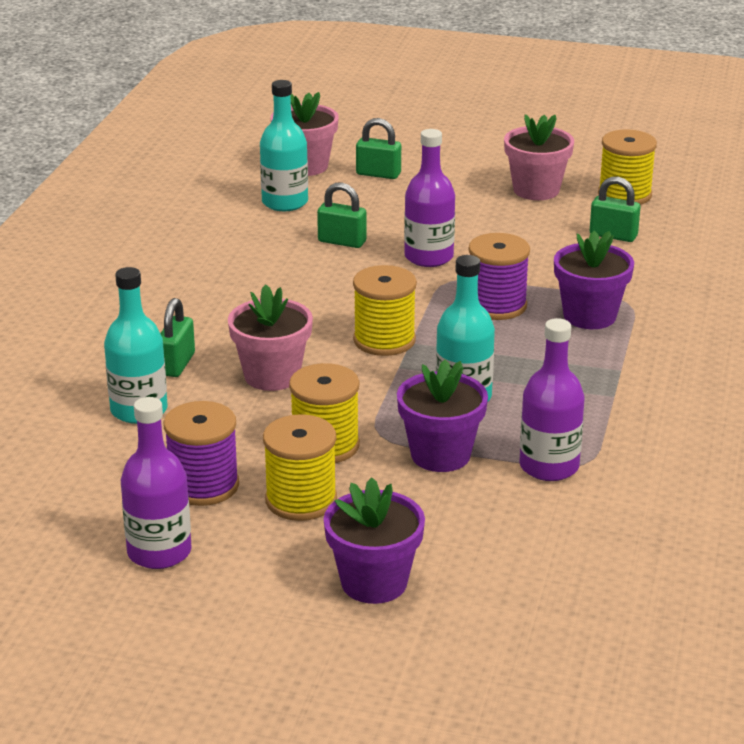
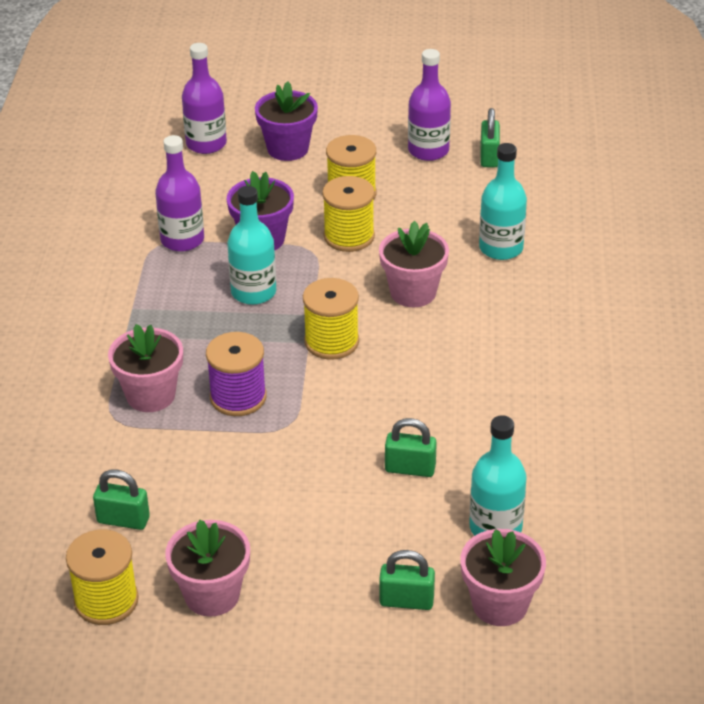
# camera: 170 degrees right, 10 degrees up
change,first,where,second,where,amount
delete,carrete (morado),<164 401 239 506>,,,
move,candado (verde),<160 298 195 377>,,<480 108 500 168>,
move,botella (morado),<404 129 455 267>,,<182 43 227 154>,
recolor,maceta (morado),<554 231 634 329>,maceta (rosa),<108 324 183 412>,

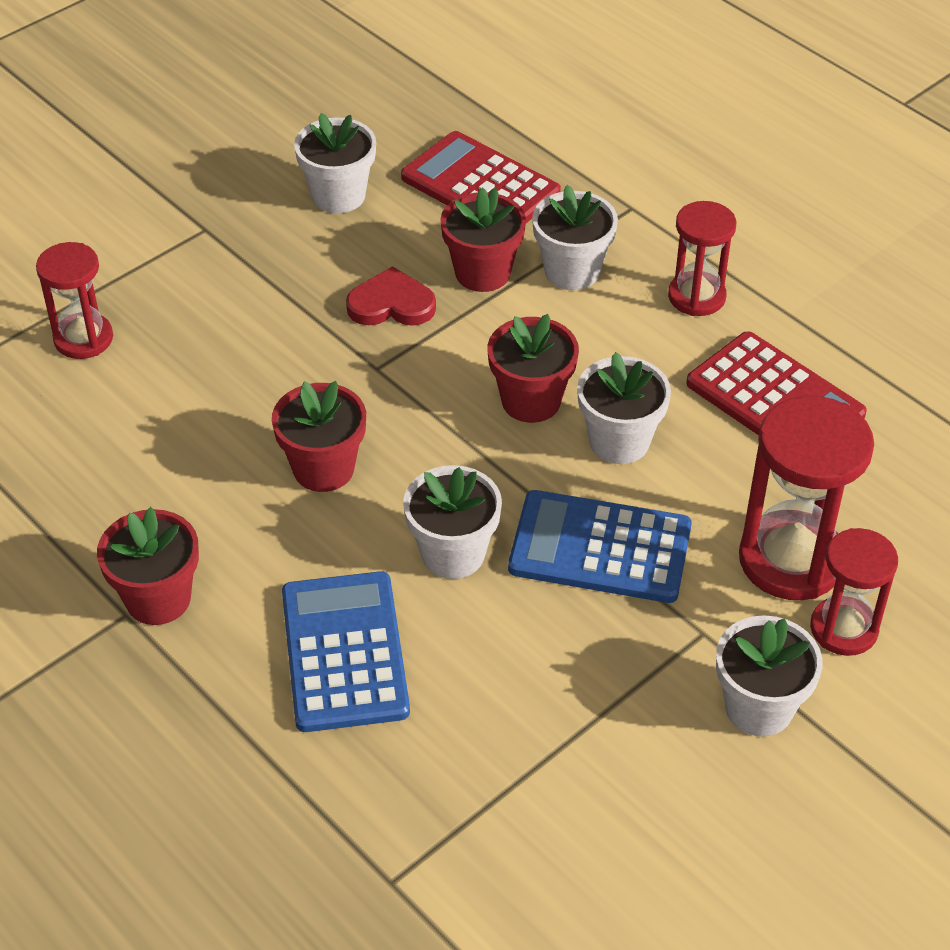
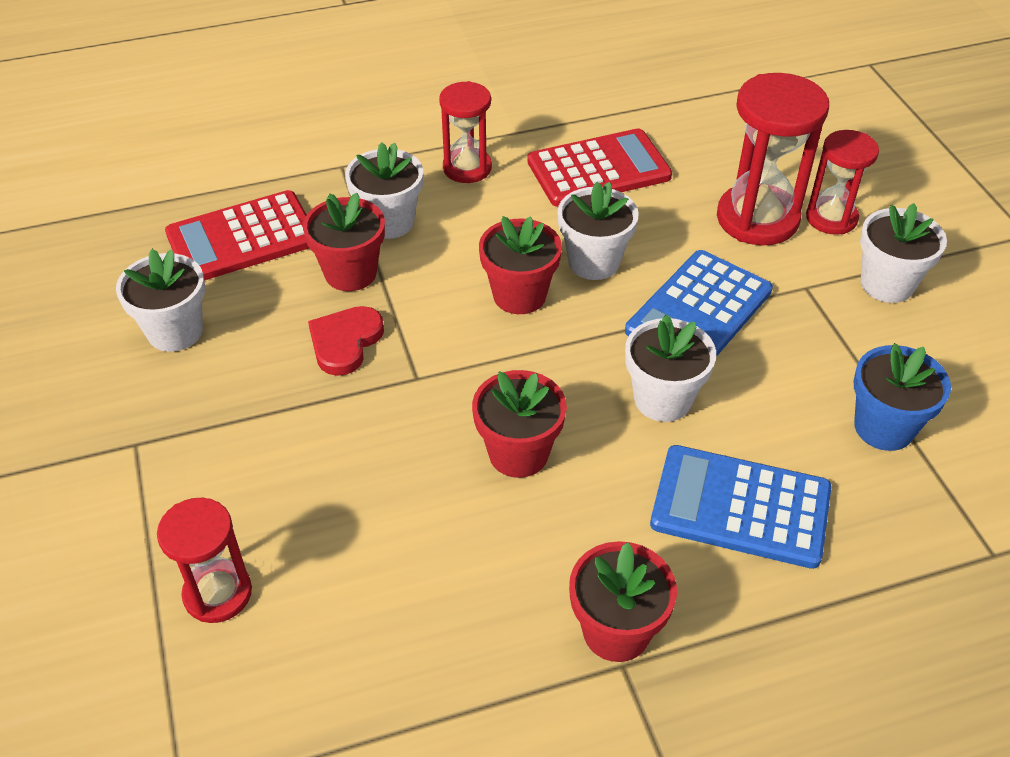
# camera: 65 degrees left, 0 degrees up
change,first,where,second,where,amount
insert,,,maceta (azul),<854 343 951 451>,

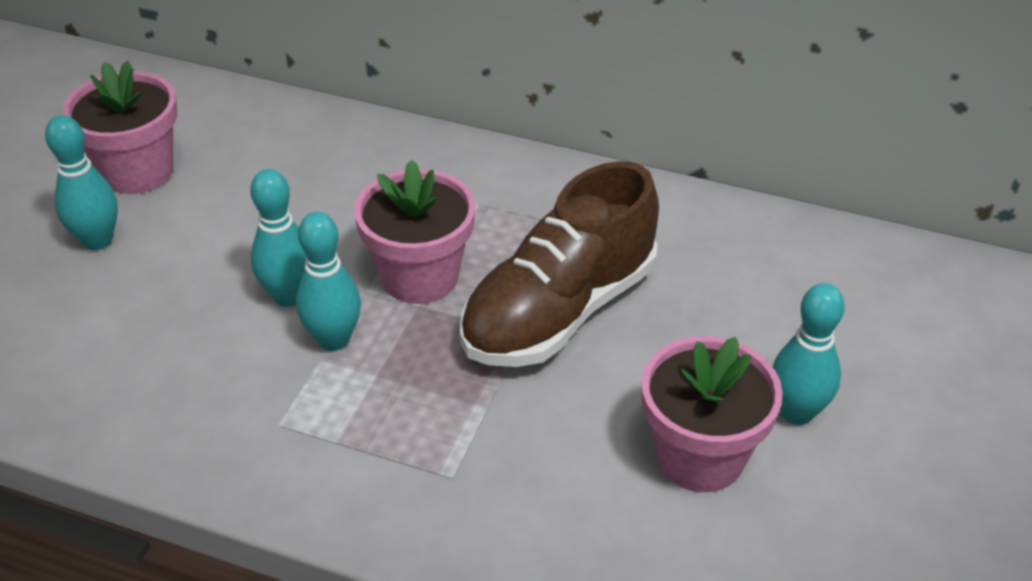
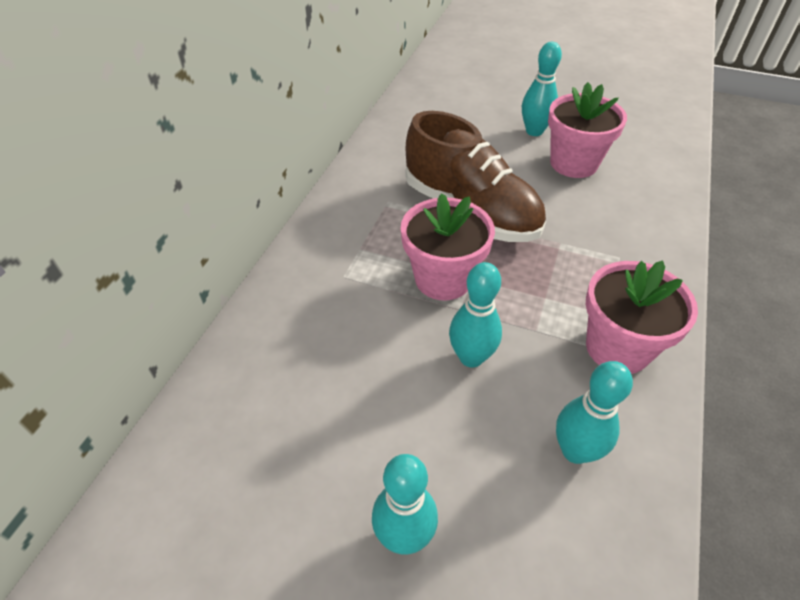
# camera: 90 degrees left, 5 degrees up
change,first,where,second,where,amount
move,maceta (rosa),<63 61 177 194>,,<586 260 698 374>,
move,bolo (turquesa),<296 212 361 351>,,<556 361 633 464>,

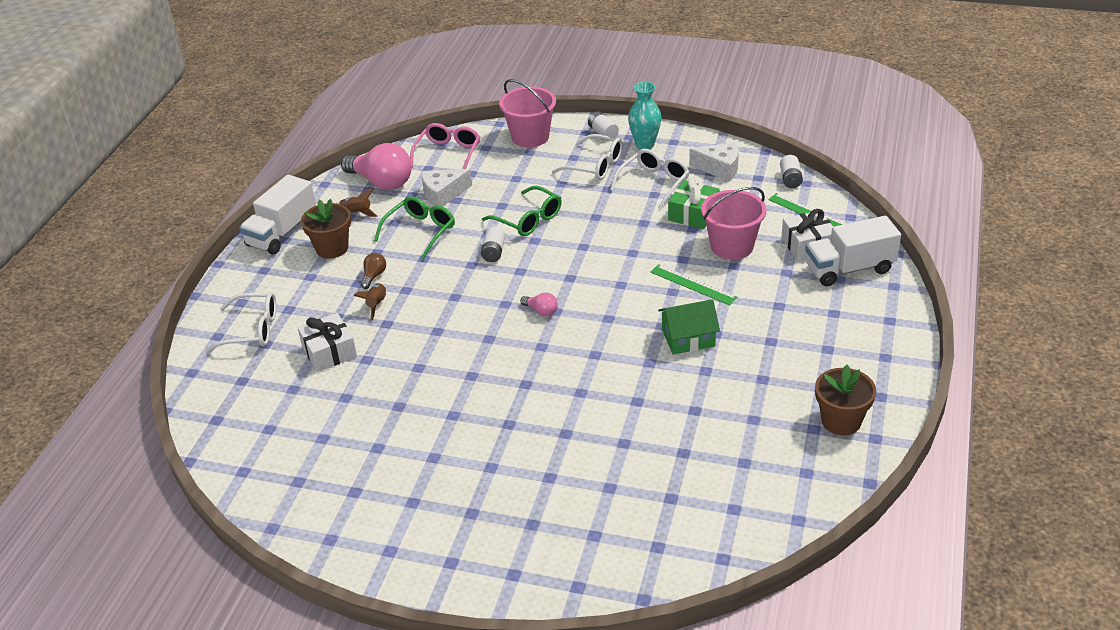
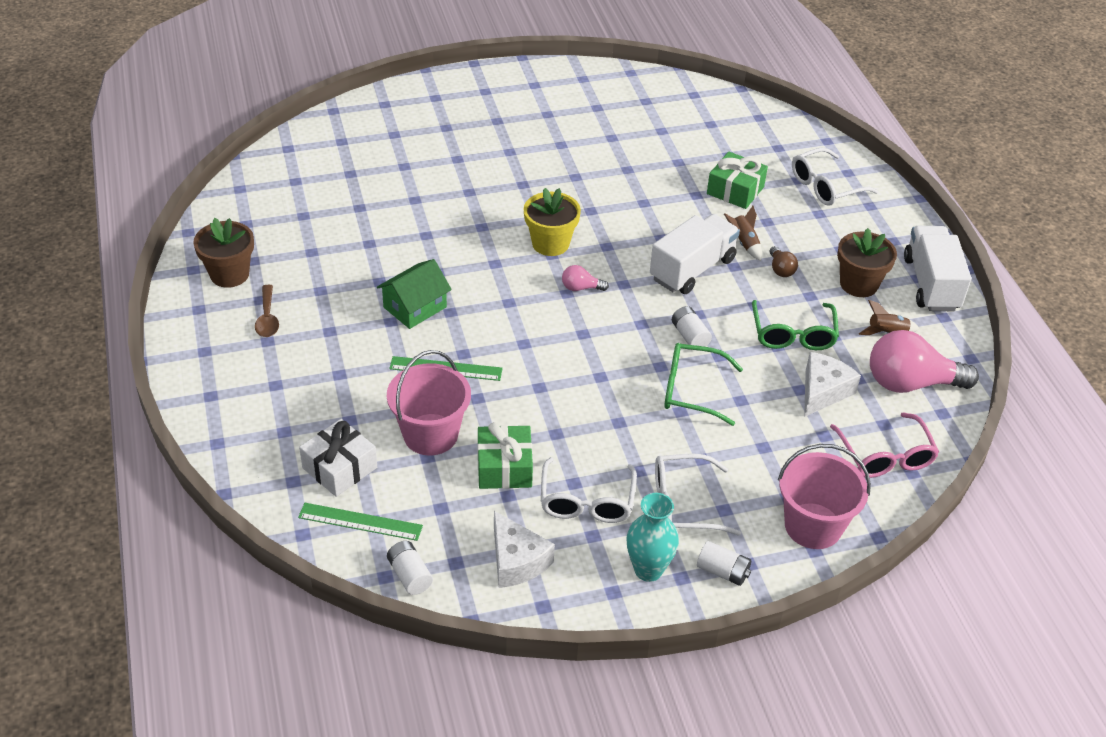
# camera: 145 degrees right, 5 degrees up
change,first,where,second,where,amount
insert,,,cuchara (marrón),<255 285 279 337>,
insert,,,maceta (amarillo),<524 188 581 256>,
move,camión (blanco),<805 216 901 286>,,<650 214 740 294>,
recolor,regalo (blanco),<298 313 357 372>,regalo (verde),<707 152 768 209>,
rotate,queso (blanco),<689 142 739 182>,,<494 511 555 588>,105 degrees counterclockwise

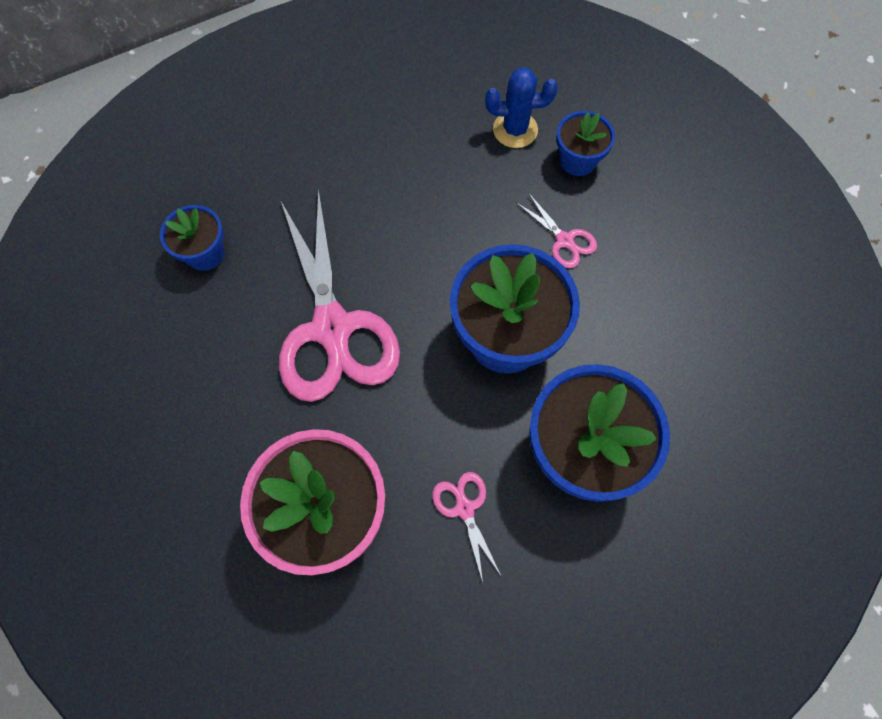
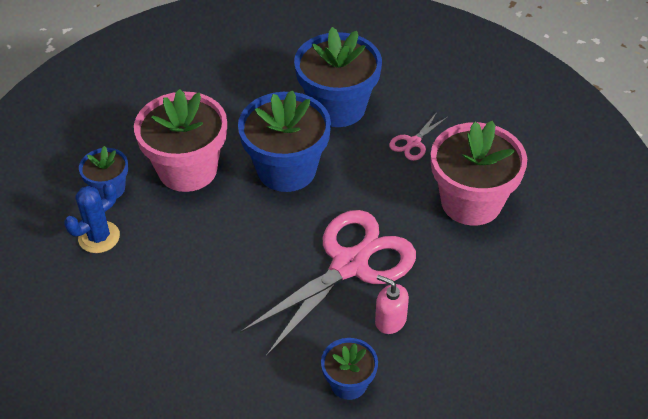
# camera: 120 degrees left, 20 degrees down
change,first,where,second,where,amount
insert,,,dispensador de jabón (rosa),<375 275 409 334>,
replace,tijeras (rosa),<517 194 597 268>,maceta (rosa),<134 89 227 192>,
rotate,cactus (azul),<485 67 558 148>,,<64 182 120 253>,75 degrees clockwise

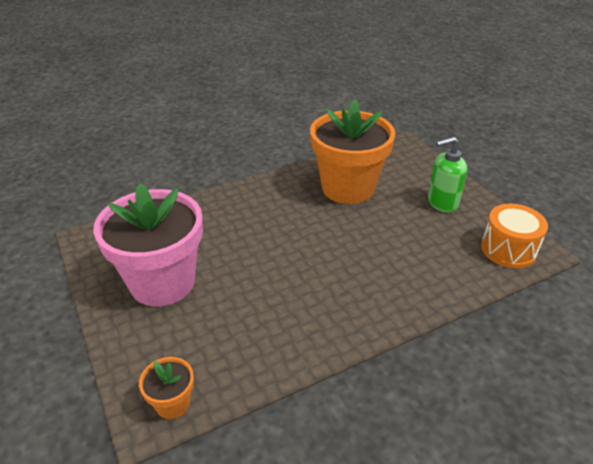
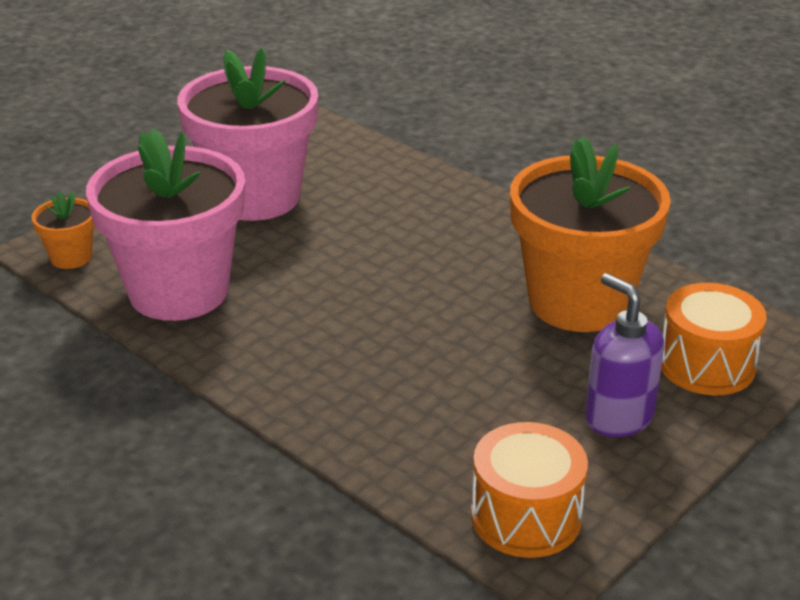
# camera: 70 degrees right, 5 degrees down
change,first,where,second,where,amount
insert,,,maceta (rosa),<86 129 245 321>,
insert,,,tambor (naranja),<661 283 767 395>,
recolor,dispensador de jabón (verde),<428 137 467 213>,dispensador de jabón (morado),<585 273 664 437>,

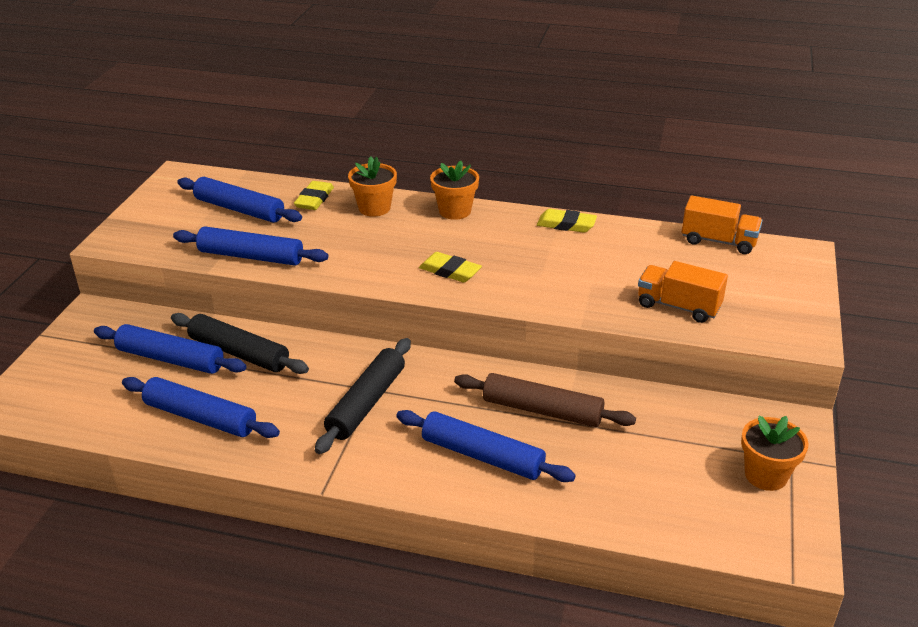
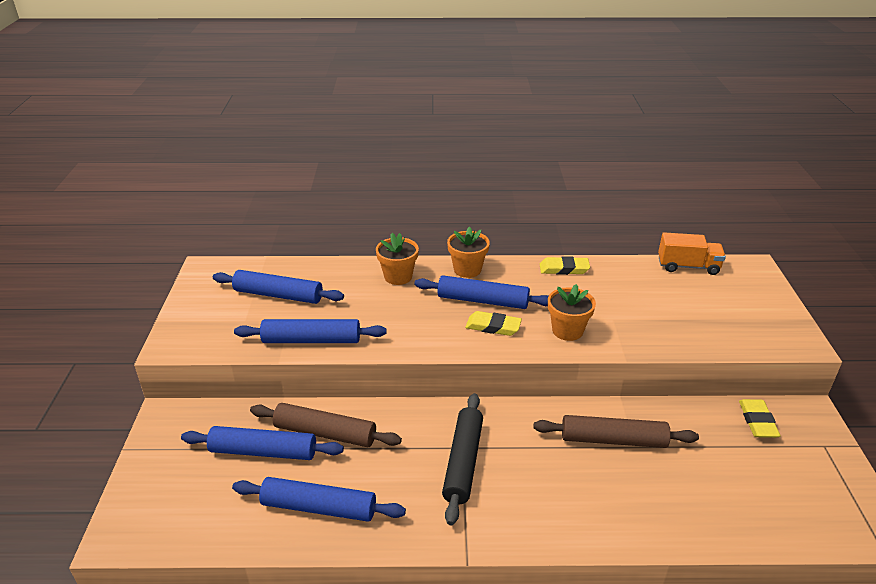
# camera: 15 degrees left, 0 degrees up
change,first,where,second,where,amount
delete,camión (naranja),<638 261 728 323>,,,
move,goma de borrar (amarillo),<294 181 334 210>,,<739 399 781 438>,
move,rodillo (azul),<396 410 576 482>,,<415 276 548 309>,
move,maceta (naranja),<741 415 809 491>,,<548 284 596 341>,
recolor,rodillo (negro),<171 313 309 374>,rodillo (marrón),<250 403 402 447>,

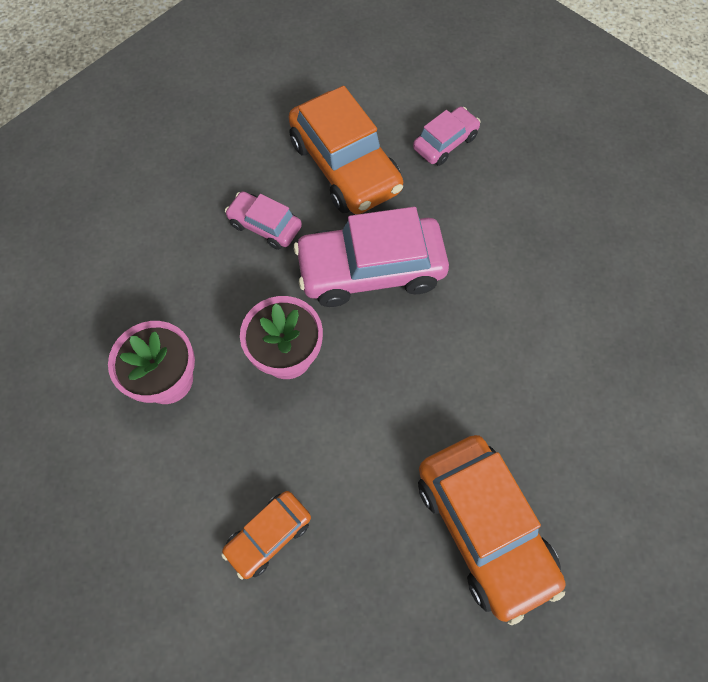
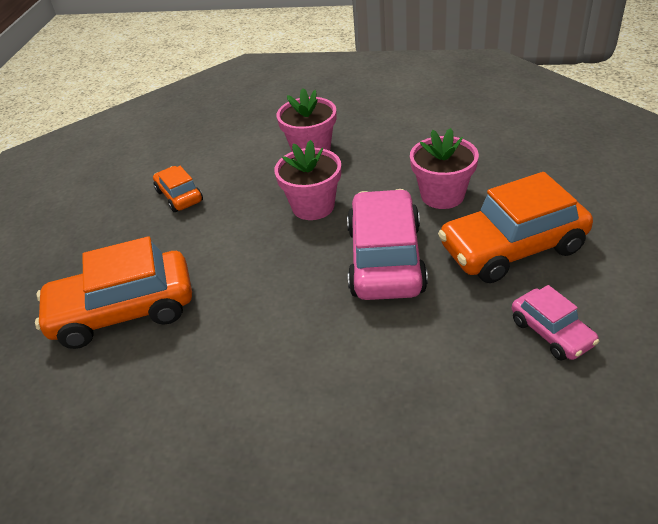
# camera: 105 degrees right, 25 degrees down
change,first,where,second,where,amount
replace,coche (rosa),<225 191 302 250>,maceta (rosa),<410 128 479 209>,

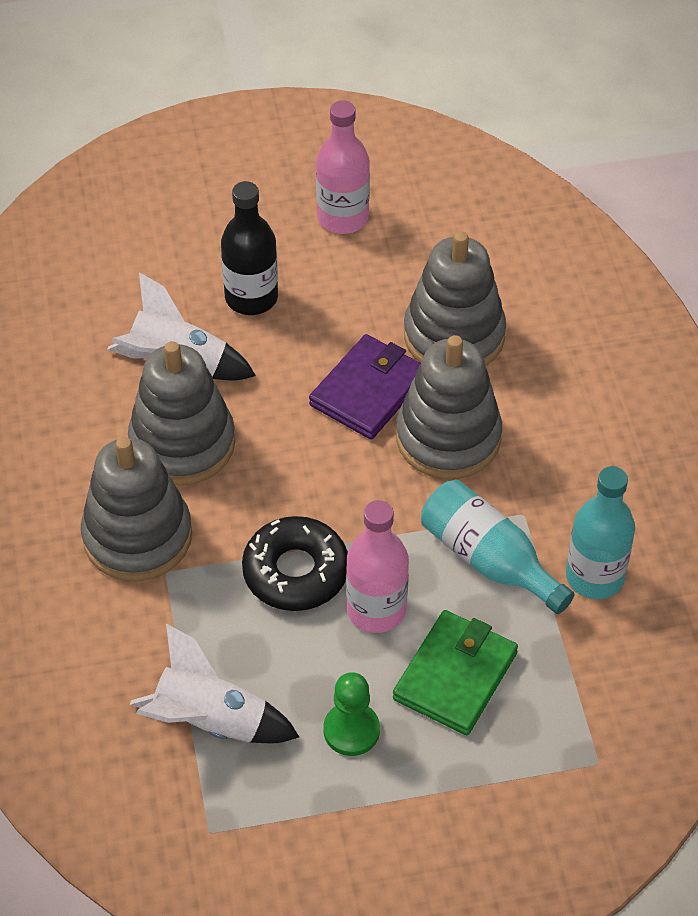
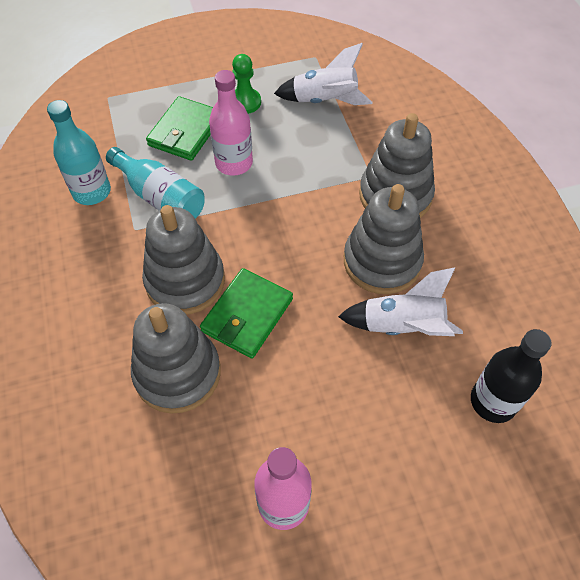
# camera: 175 degrees right, 5 degrees up
change,first,where,second,where,amount
delete,rosquilla (negro),<242 516 348 611>,,,
move,botella (negro),<221 181 278 315>,,<471 329 551 423>,
recolor,cartera (morado),<309 334 421 439>,cartera (verde),<200 268 293 359>,

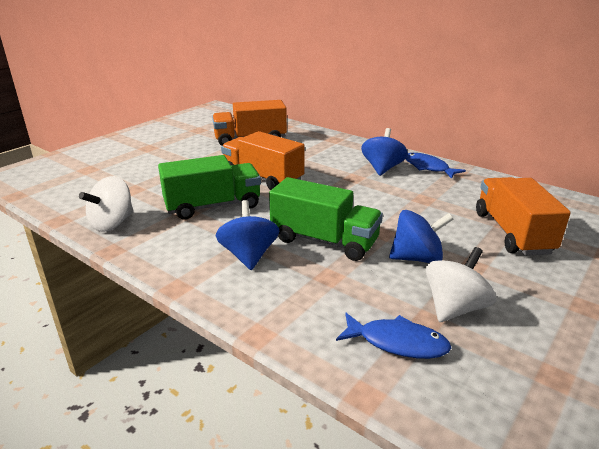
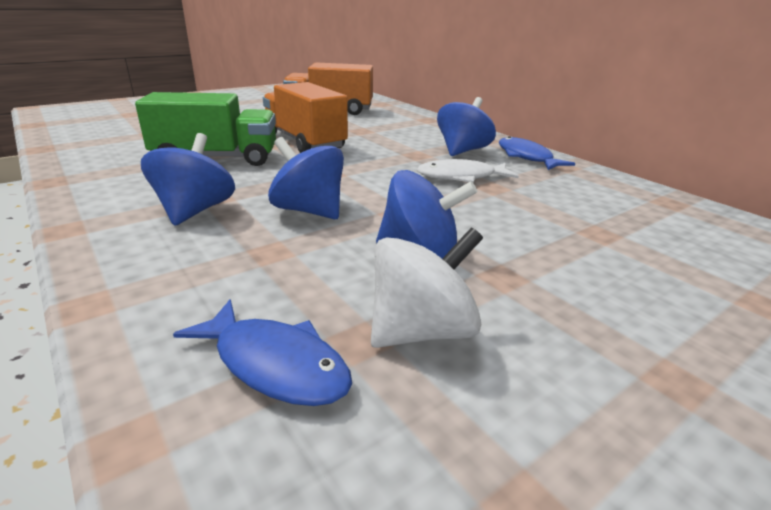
# camera: 15 degrees right, 0 degrees up
change,first,where,second,where,amount
delete,peonza (blanco),<79 176 134 232>,,,
delete,camión (naranja),<476 177 571 256>,,,
insert,,,pez (blanco),<417 159 519 183>,
replace,camión (verde),<269 177 383 261>,peonza (azul),<268 137 344 219>,

